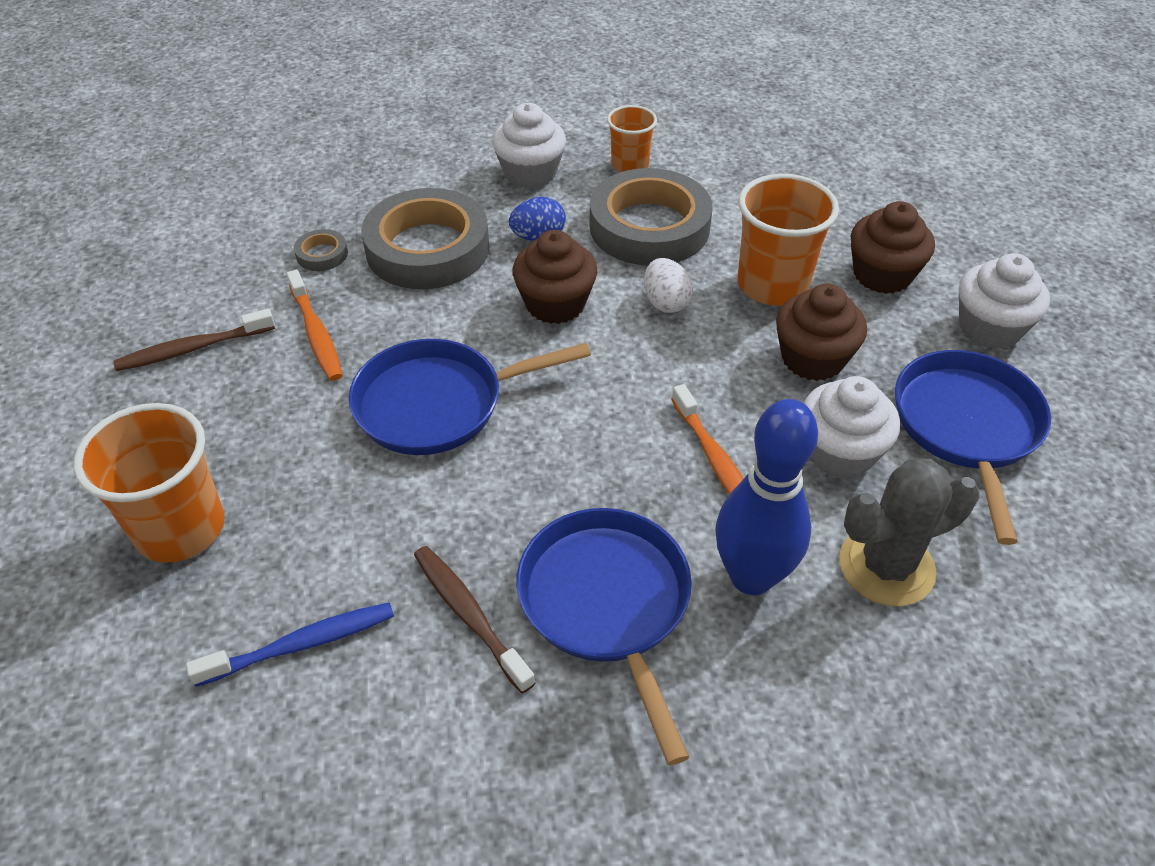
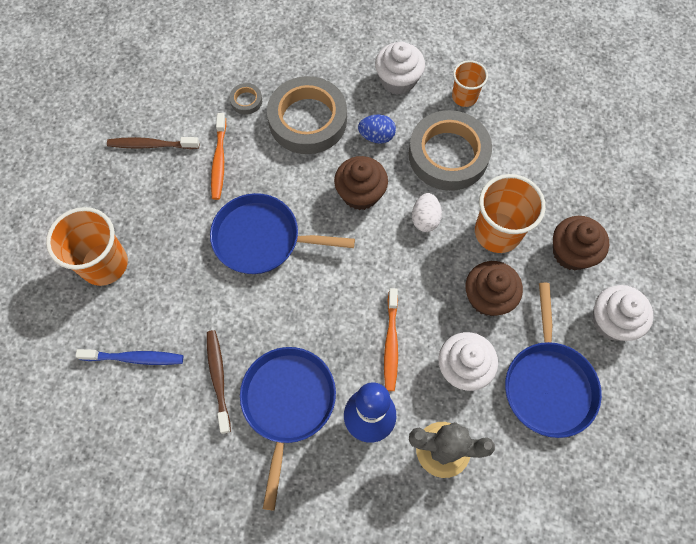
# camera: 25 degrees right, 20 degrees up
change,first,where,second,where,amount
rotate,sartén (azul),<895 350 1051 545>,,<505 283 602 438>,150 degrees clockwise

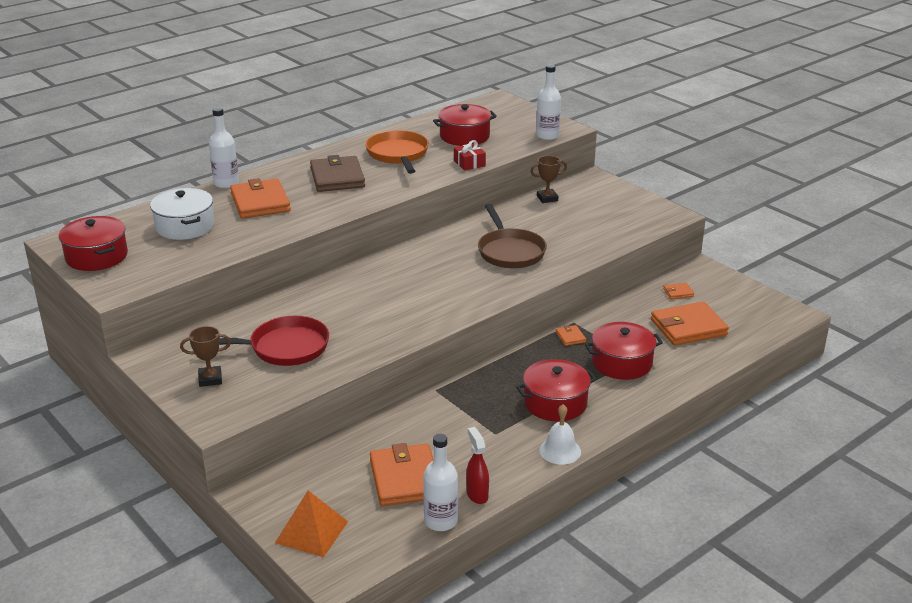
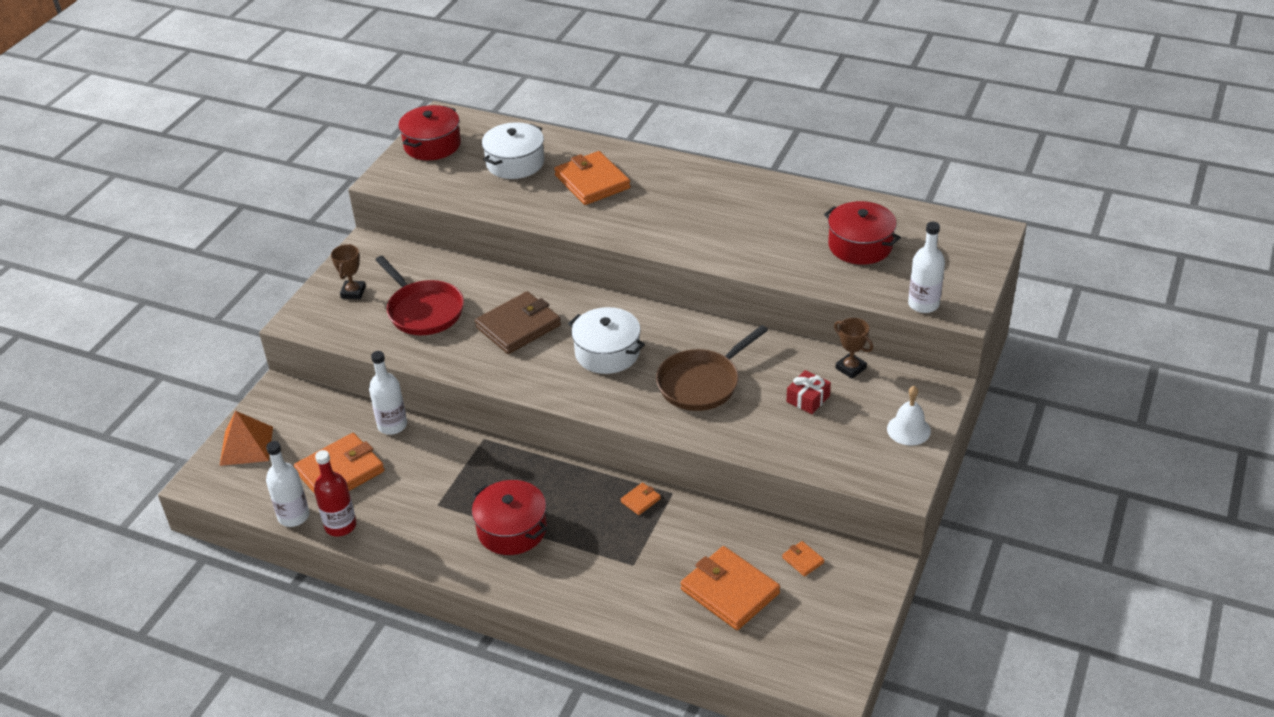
# camera: 65 degrees right, 10 degrees up
change,first,where,second,where,amount
delete,sartén (naranja),<365 130 429 174>,,,
delete,olla (rojo),<585 322 663 380>,,,
insert,,,olla (blanco),<568 307 645 374>,
move,botella (blanco),<209 107 239 189>,,<369 351 407 435>,
move,cartera (marrón),<310 155 365 192>,,<475 291 561 354>,
move,regalo (rojo),<454 140 486 171>,,<787 370 831 414>,
move,campana (blanco),<539 404 581 465>,,<887 386 931 446>,
replace,pulverizador (rojo),<466 427 489 504>,botella (rojo),<314 450 356 537>,
rotate,trofeo (marrón),<180 326 231 387>,,<331 244 366 299>,45 degrees clockwise
rotate,cartera (naranja),<230 178 291 219>,,<554 151 631 205>,75 degrees counterclockwise

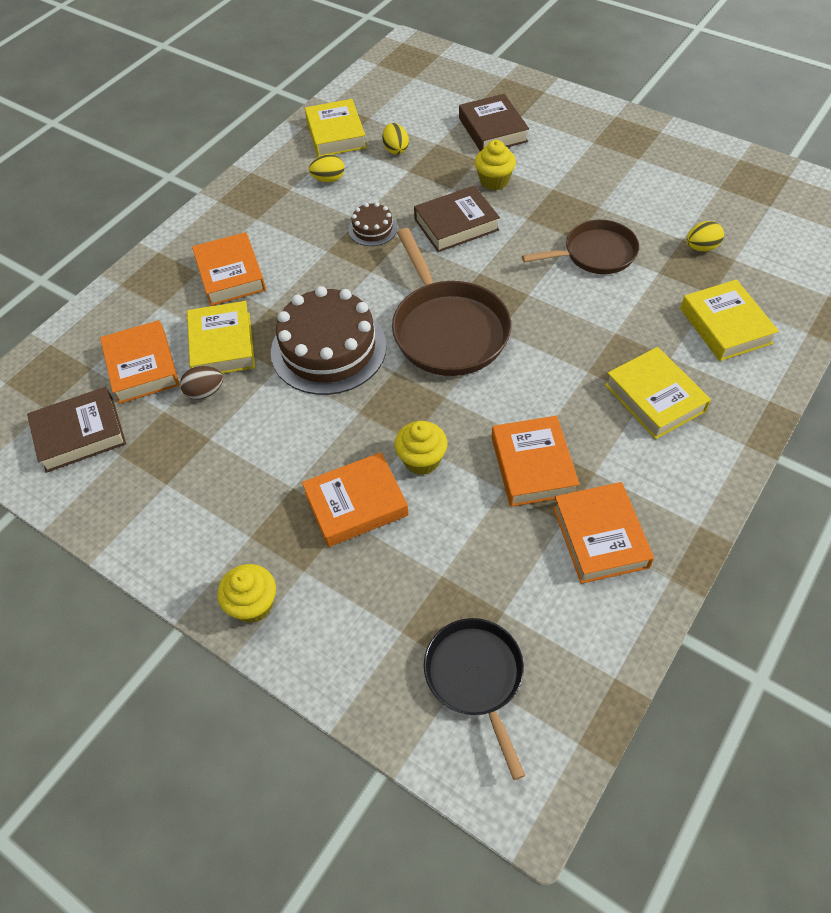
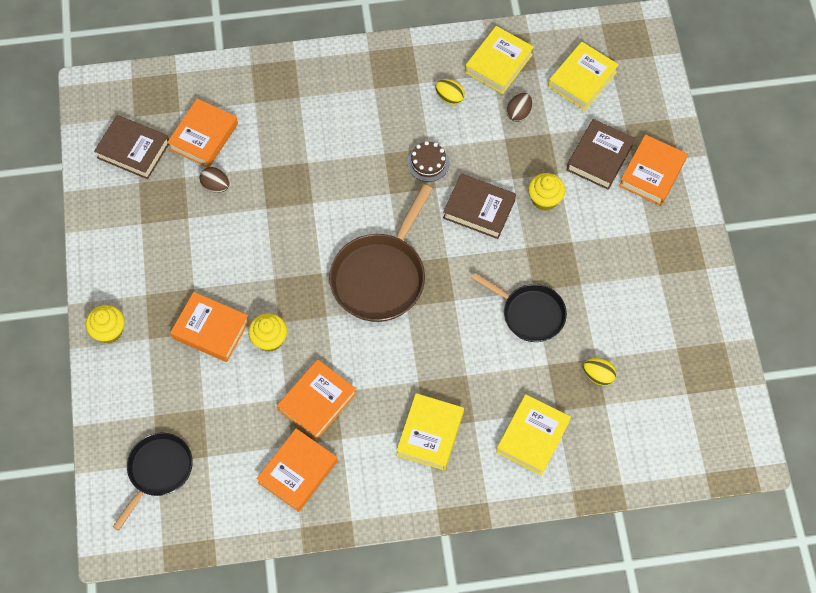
# camera: 45 degrees right, 10 degrees up
change,first,where,second,where,amount
delete,tarta (marrón),<271 286 387 395>,,,
move,libro (amarillo),<187 301 255 374>,,<548 42 619 110>,
move,libro (naranja),<192 232 266 306>,,<619 135 688 206>,
recolor,huevo (amarillo),<382 123 409 155>,huevo (marrón),<506 93 532 122>,
recolor,sartén (marrón),<522 220 639 274>,sartén (negro),<472 273 567 342>,

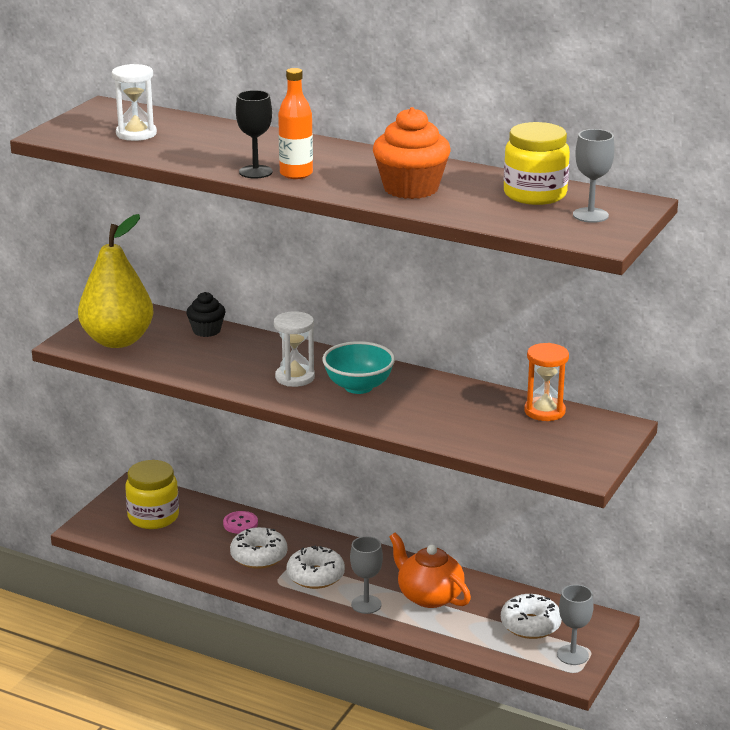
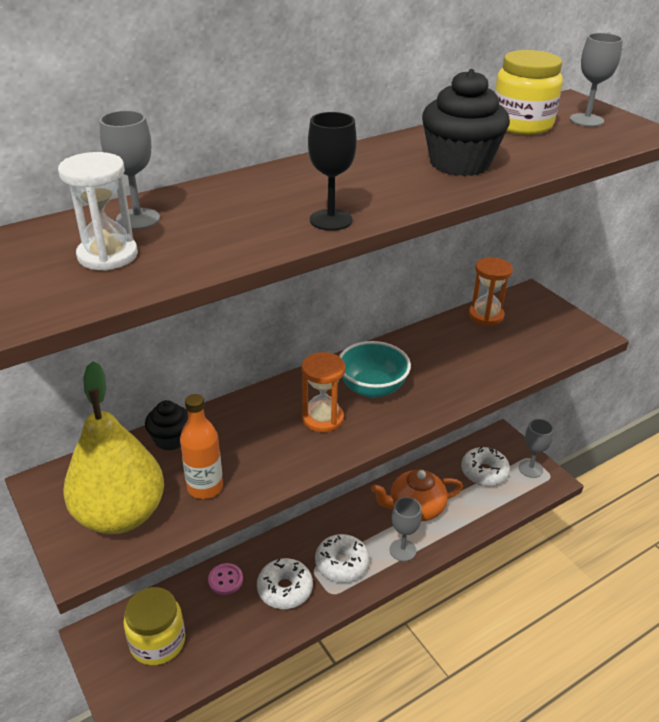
# camera: 60 degrees left, 10 degrees up
change,first,where,second,where,amount
insert,,,copa (gris),<99 110 160 230>,
move,botella (naranja),<278 68 313 179>,,<180 394 223 499>,
recolor,reloj de arena (blanco),<274 311 315 387>,reloj de arena (naranja),<302 352 345 432>,
recolor,magdalena (naranja),<373 107 451 199>,magdalena (negro),<422 69 510 176>,

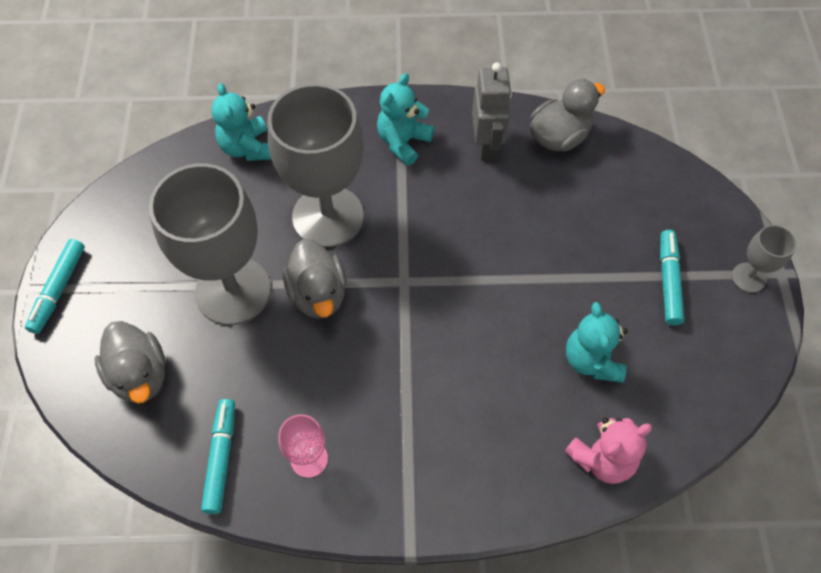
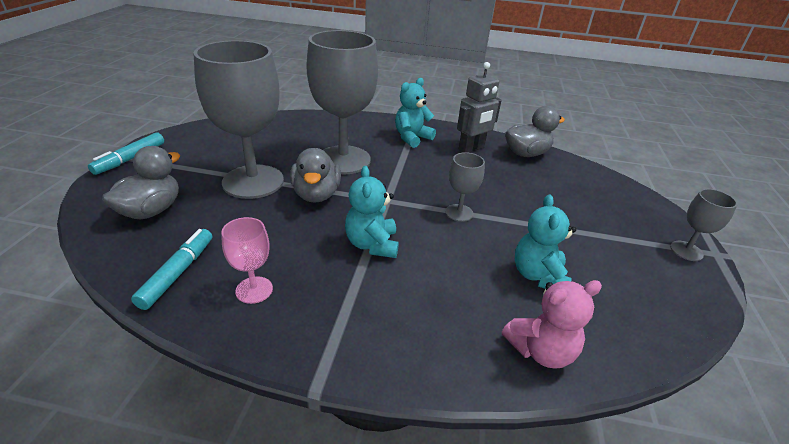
# camera: 10 degrees right, 25 degrees down
change,first,where,second,where,amount
delete,rotulador (turquesa),<660 230 684 325>,,,
insert,,,copa (gris),<445 152 485 222>,
move,osito (turquesa),<211 83 271 161>,,<345 166 399 258>,
rotate,pato (gris),<95 321 166 404>,,<102 146 180 219>,135 degrees counterclockwise
rotate,robot (gris),<472 62 512 161>,,<457 62 502 153>,45 degrees clockwise

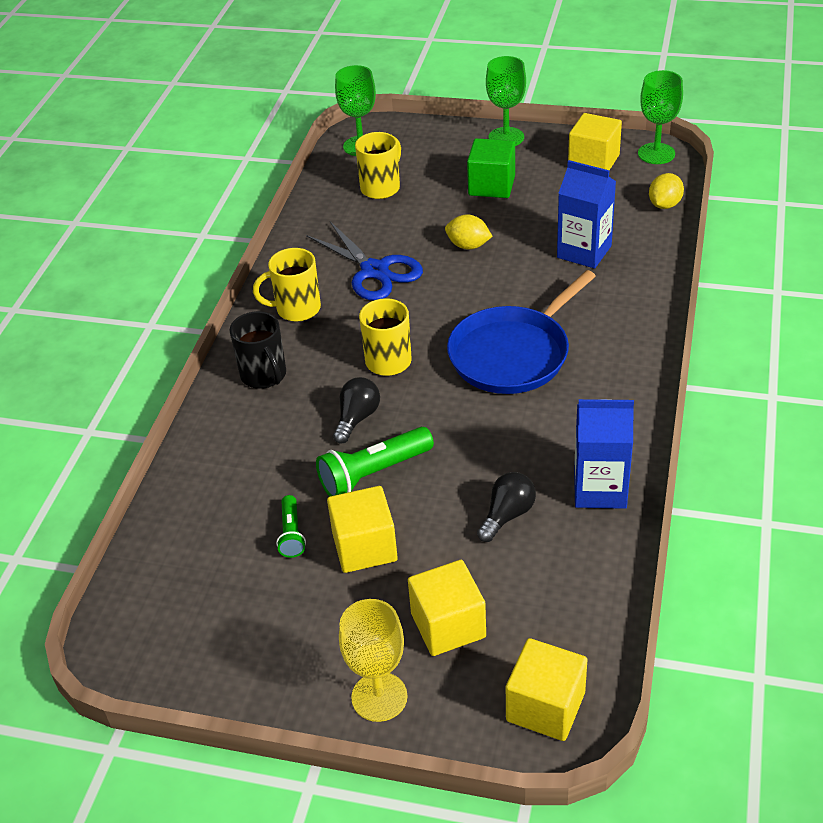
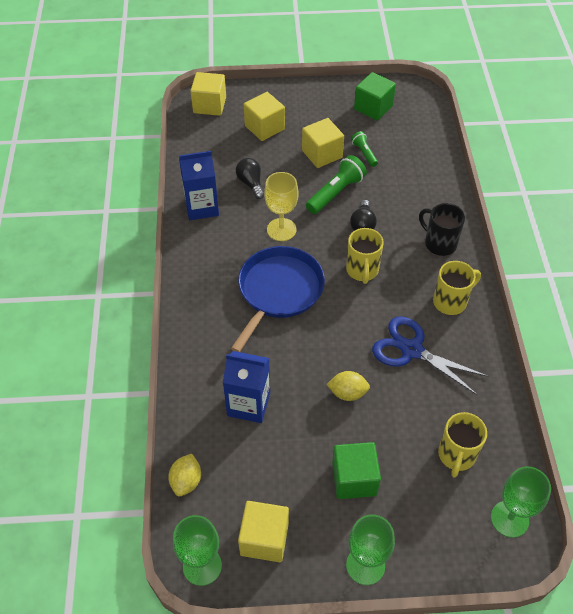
# camera: 160 degrees right, 10 degrees up
change,first,where,second,where,amount
insert,,,cubo (verde),<354 72 396 121>,
move,copa (amarillo),<339 599 407 722>,,<264 172 298 241>,
rotate,bombilla (negro),<477 472 536 542>,,<236 158 264 199>,135 degrees clockwise

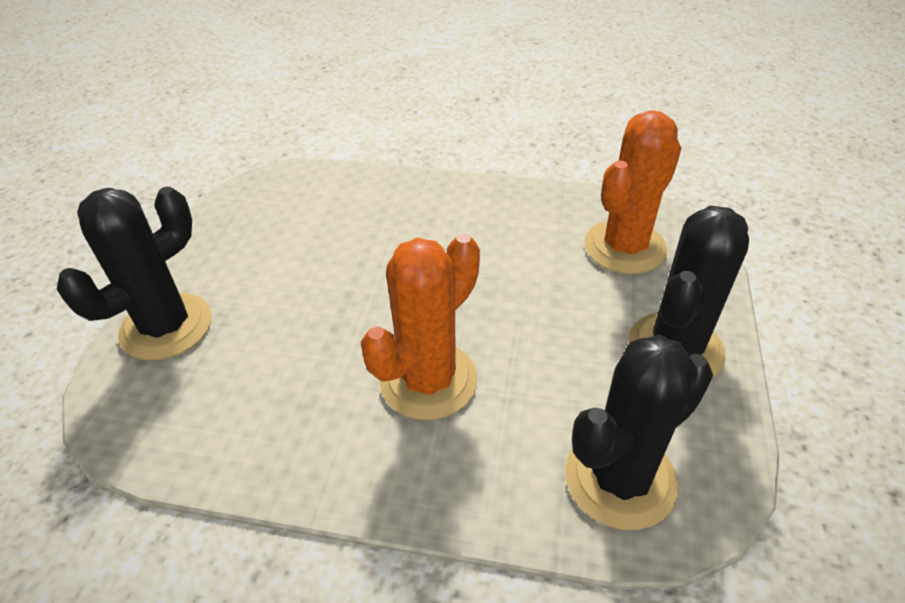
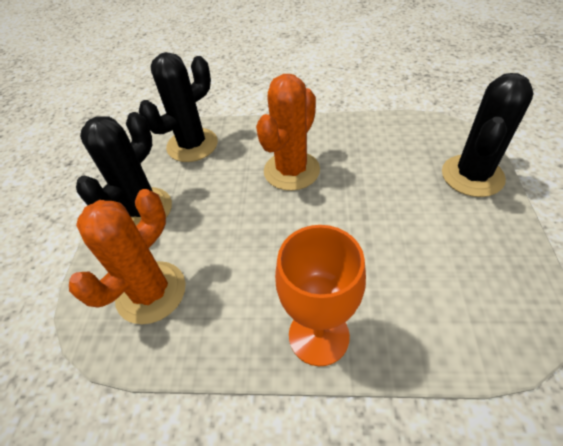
# camera: 175 degrees right, 5 degrees up
change,first,where,second,where,amount
insert,,,copa (naranja),<275 225 366 366>,

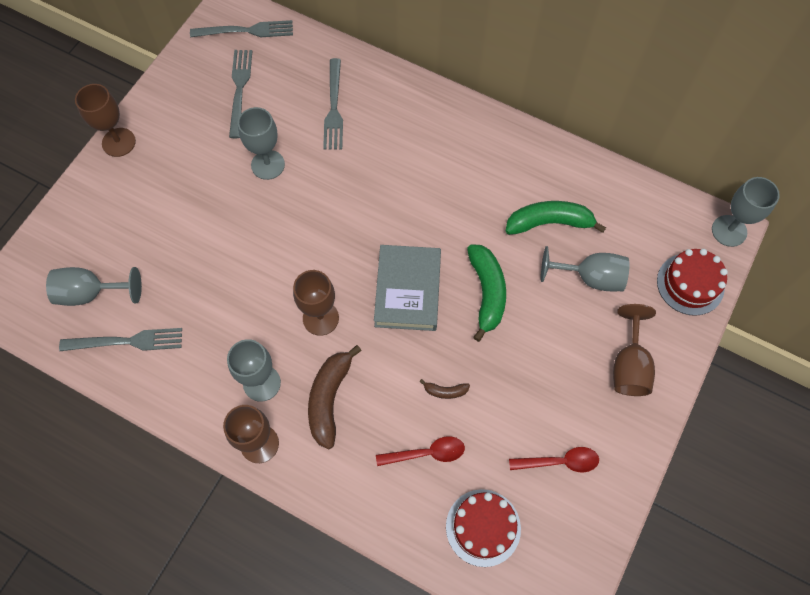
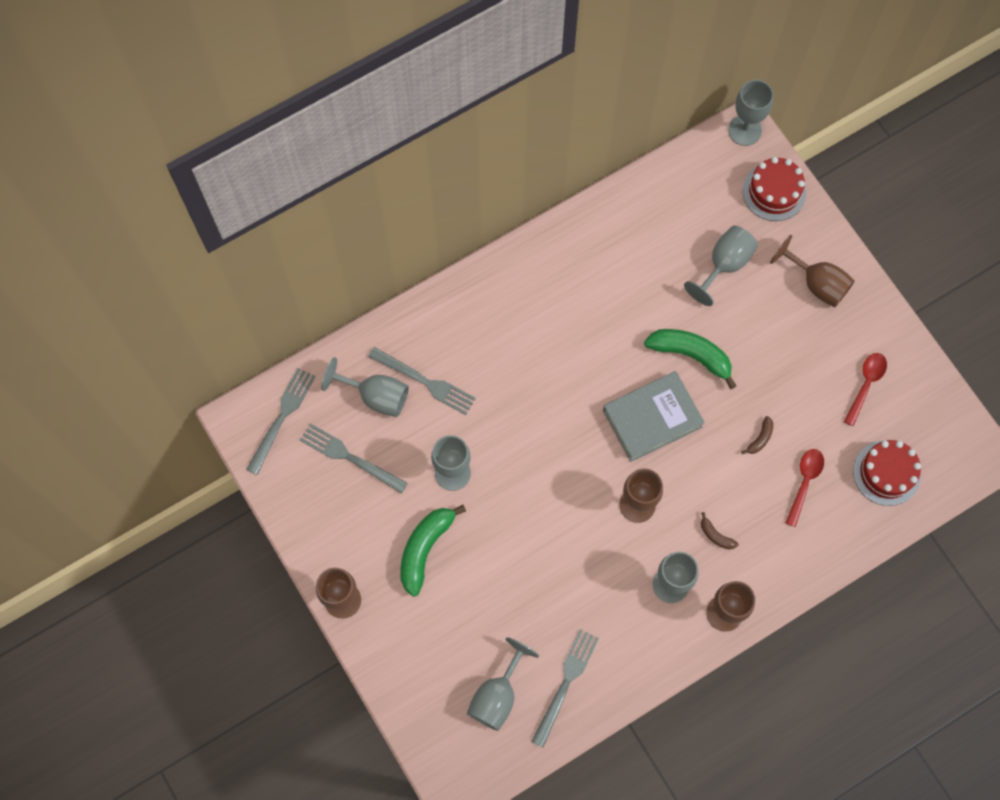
# camera: 60 degrees left, 5 degrees up
change,first,where,second,where,amount
insert,,,copa (gris),<321 357 409 417>,
move,plátano (verde),<505 201 606 235>,,<400 505 466 597>,
rotate,libro (gris),<374 245 441 331>,,<603 371 705 462>,60 degrees counterclockwise
resize,plátano (marrón),<308 345 362 450>,,<701 512 738 549>,x0.47

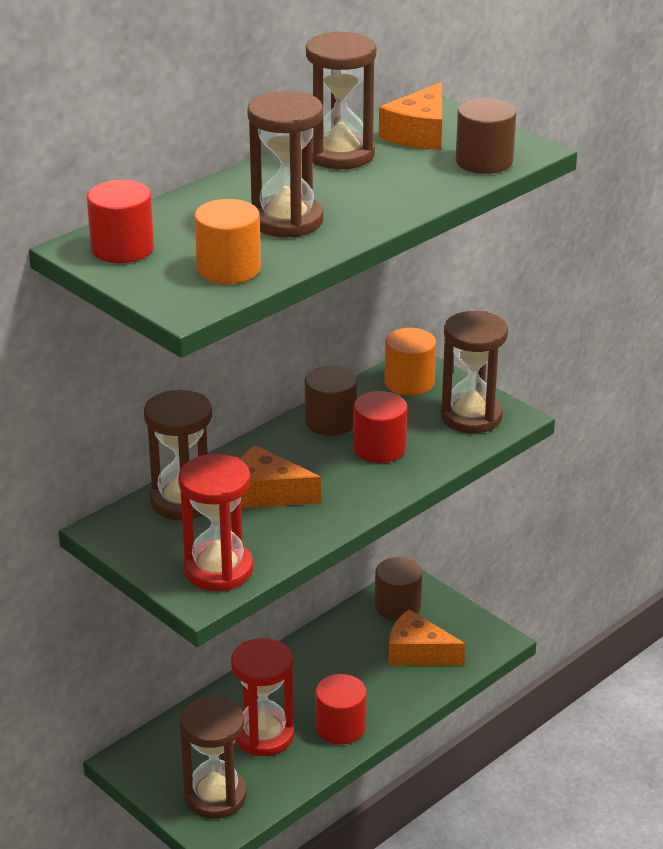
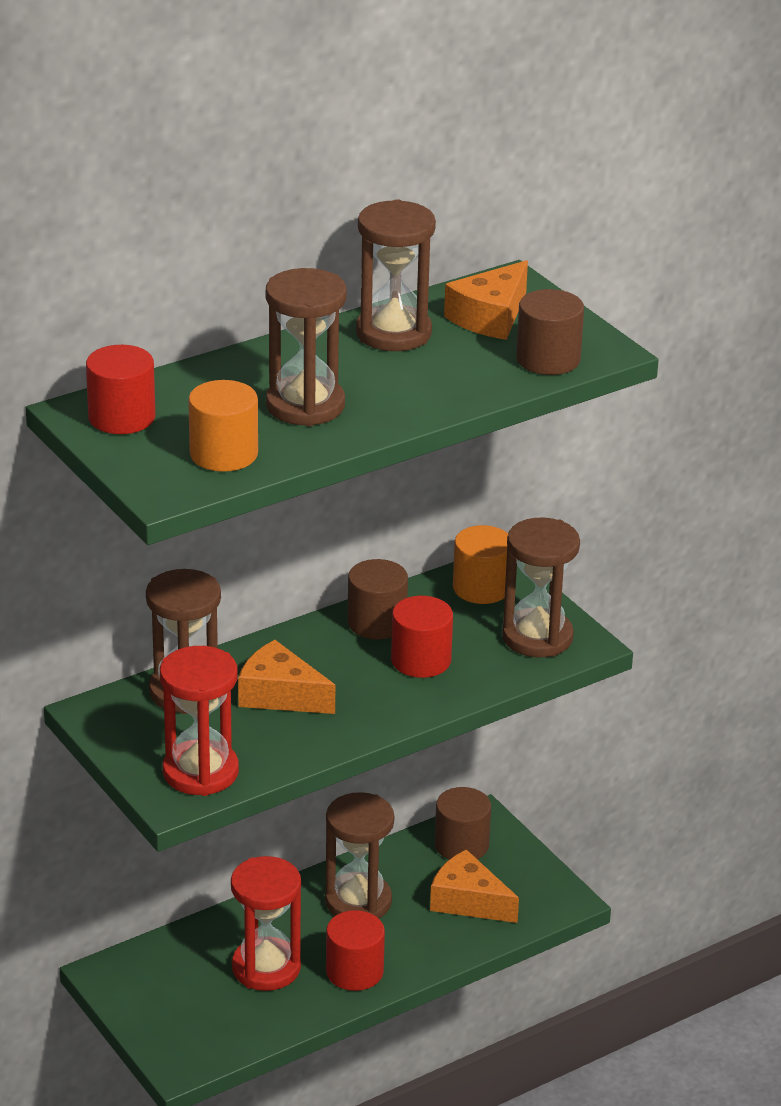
# camera: 10 degrees right, 0 degrees up
change,first,where,second,where,amount
move,reloj de arena (marrón),<179 696 247 819>,,<325 792 394 918>,

